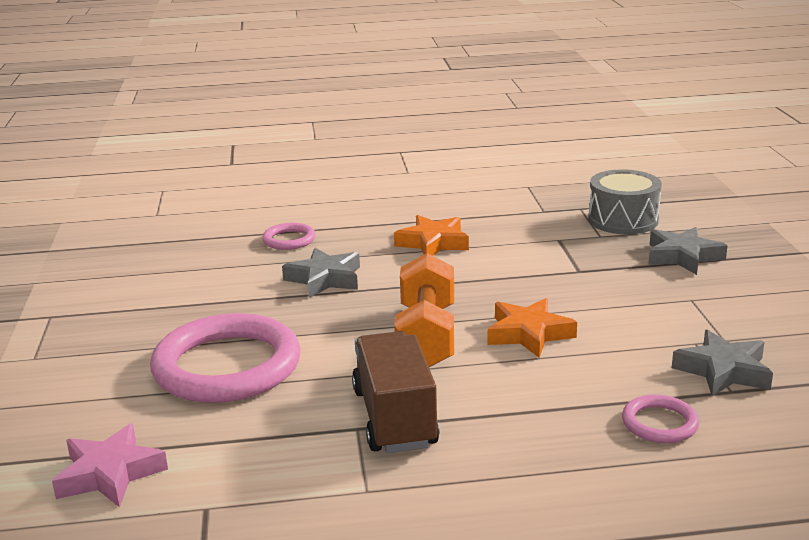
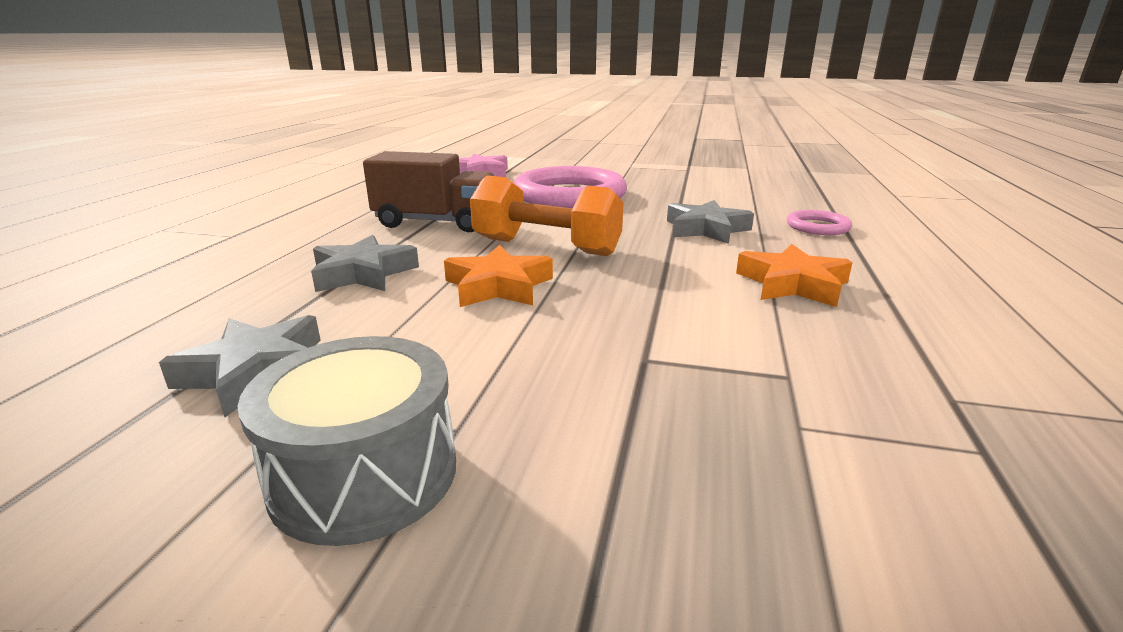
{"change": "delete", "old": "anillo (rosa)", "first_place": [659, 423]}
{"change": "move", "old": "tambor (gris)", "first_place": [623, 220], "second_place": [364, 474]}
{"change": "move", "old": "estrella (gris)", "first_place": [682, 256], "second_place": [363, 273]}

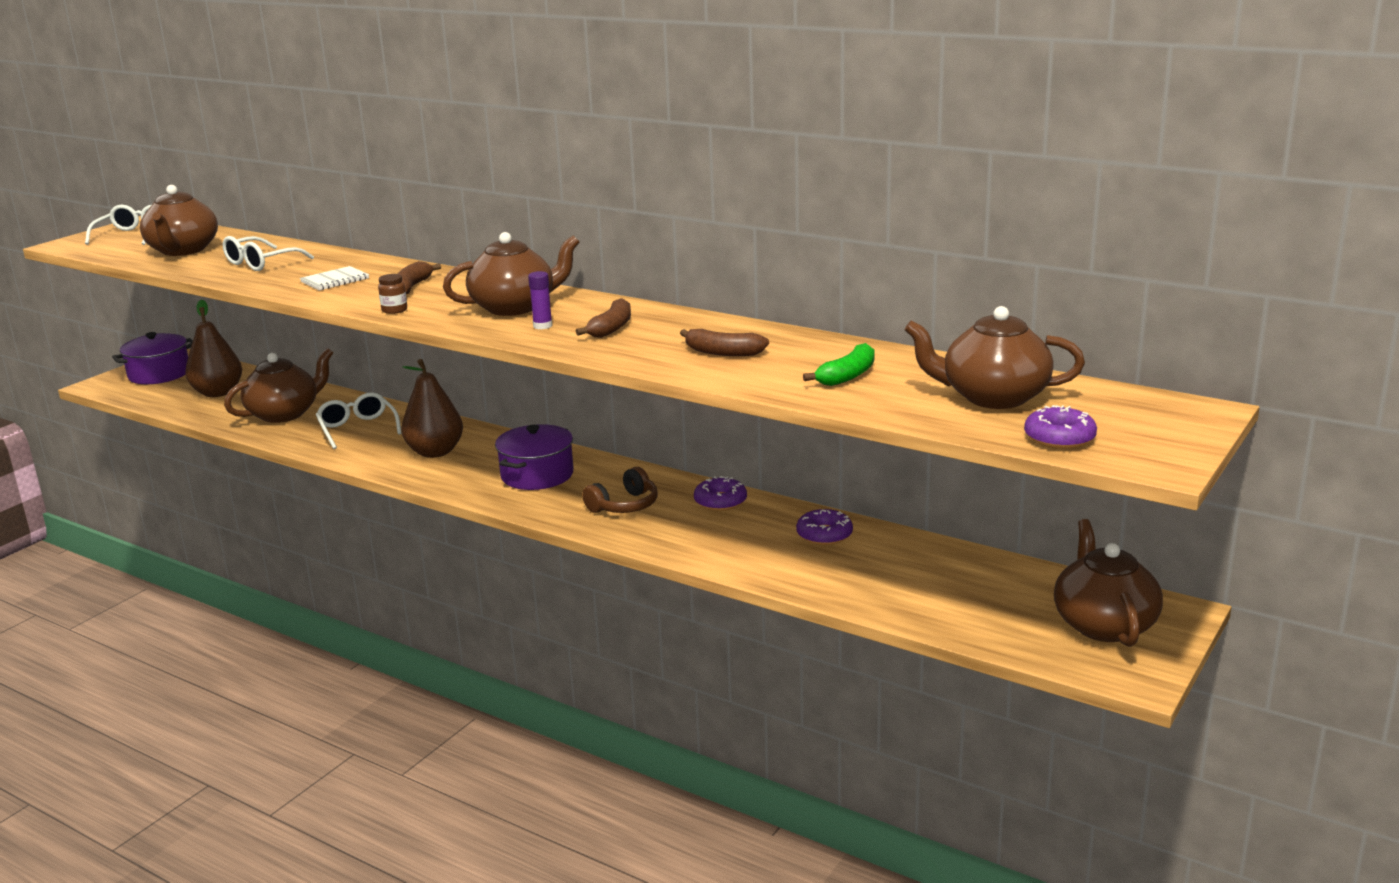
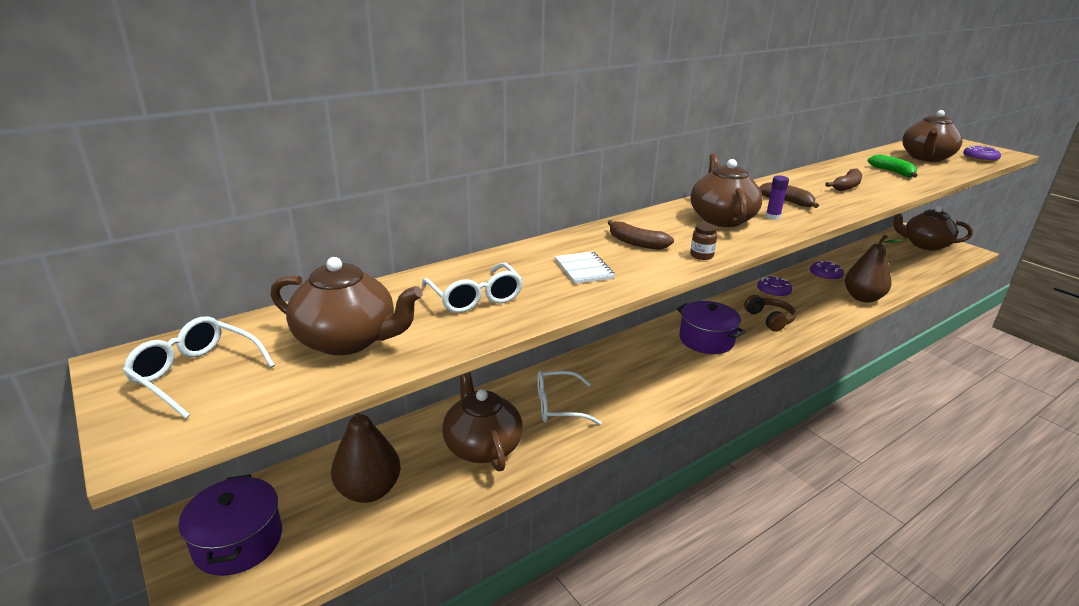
{"change": "move", "old": "pera (marrón)", "first_place": [435, 452], "second_place": [862, 298]}

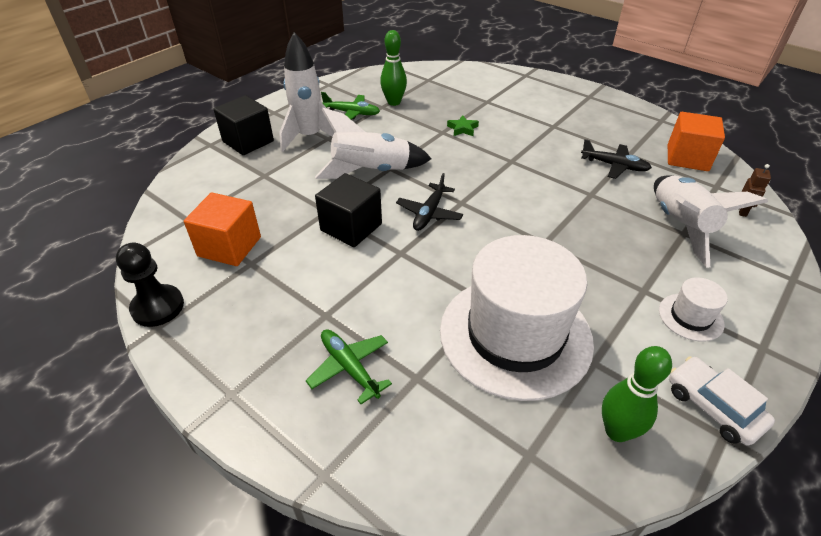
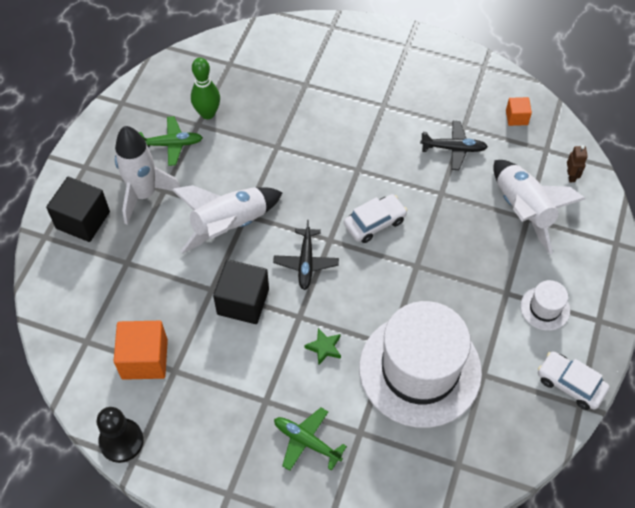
{"change": "delete", "old": "bolo (verde)", "first_place": [617, 431]}
{"change": "insert", "new": "coche (blanco)", "second_place": [374, 223]}
{"change": "move", "old": "estrella (verde)", "first_place": [462, 129], "second_place": [324, 347]}
{"change": "resize", "old": "cubo (naranja)", "first_place": [687, 158], "second_place": [516, 117], "factor": 0.53}

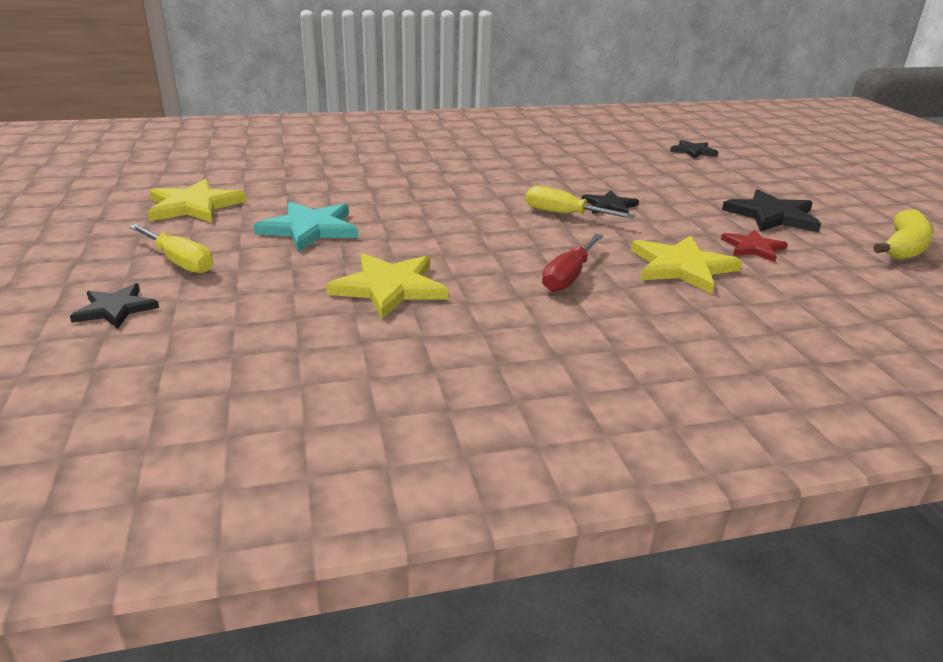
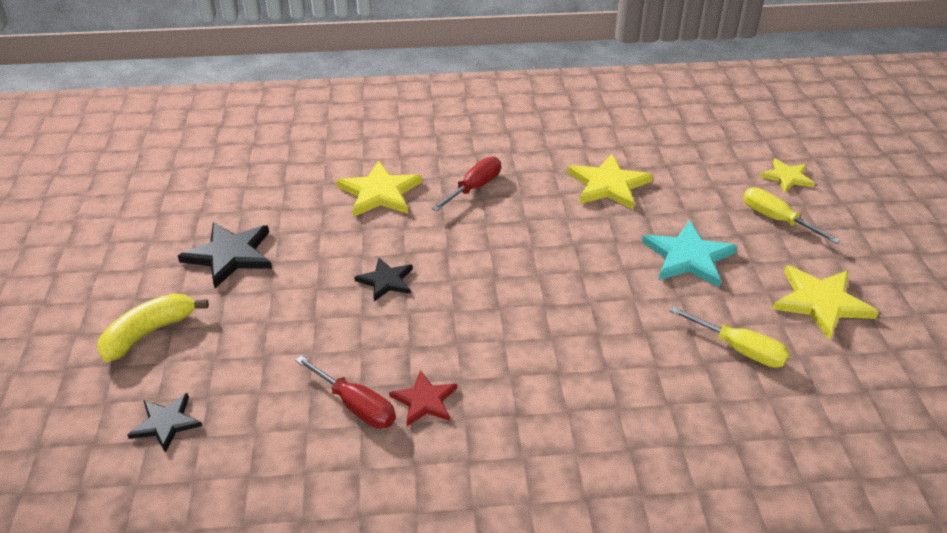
{"change": "insert", "new": "destornillador (rojo)", "second_place": [356, 406]}
{"change": "move", "old": "destornillador (amarillo)", "first_place": [564, 214], "second_place": [739, 349]}
{"change": "move", "old": "estrella (rojo)", "first_place": [753, 248], "second_place": [424, 400]}
{"change": "move", "old": "plátano (amarillo)", "first_place": [903, 248], "second_place": [149, 333]}
{"change": "recolor", "old": "estrella (negro)", "new": "estrella (amarillo)", "first_place": [115, 309], "second_place": [787, 177]}

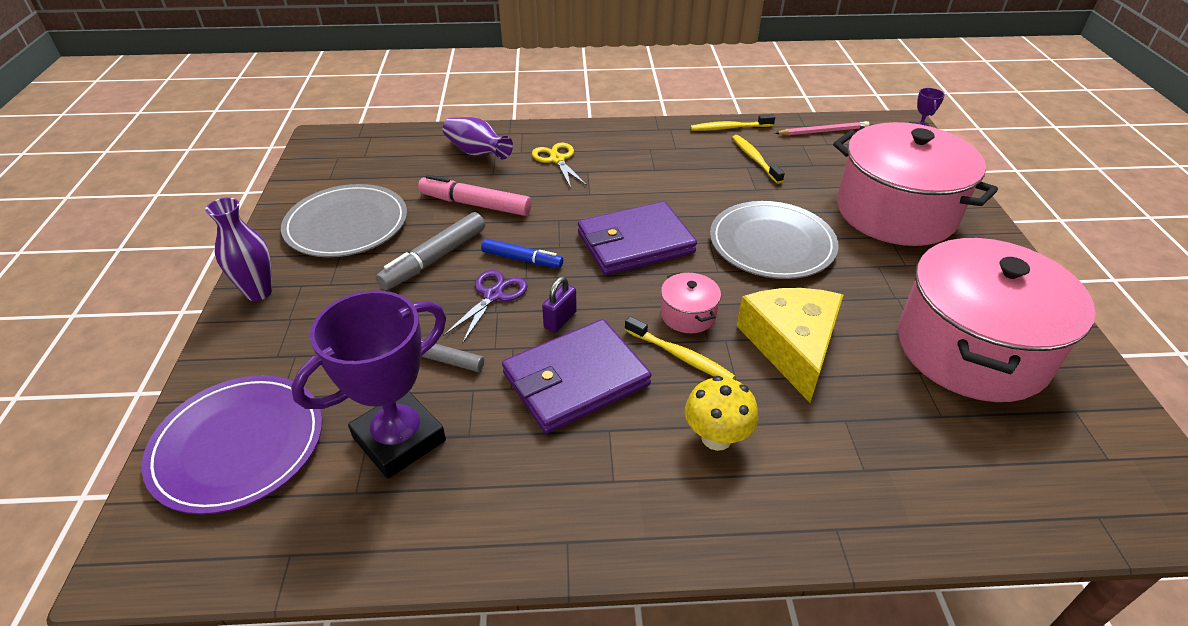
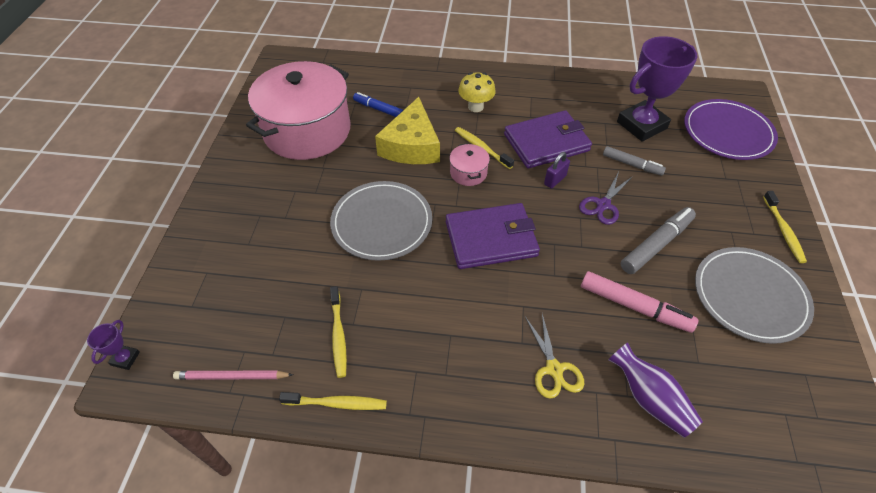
{"change": "delete", "old": "olla (rosa)", "first_place": [895, 212]}
{"change": "move", "old": "rotulador (azul)", "first_place": [521, 259], "second_place": [379, 109]}
{"change": "replace", "old": "florero (morado)", "new": "cepillo de dientes (amarillo)", "first_place": [259, 292], "second_place": [783, 231]}

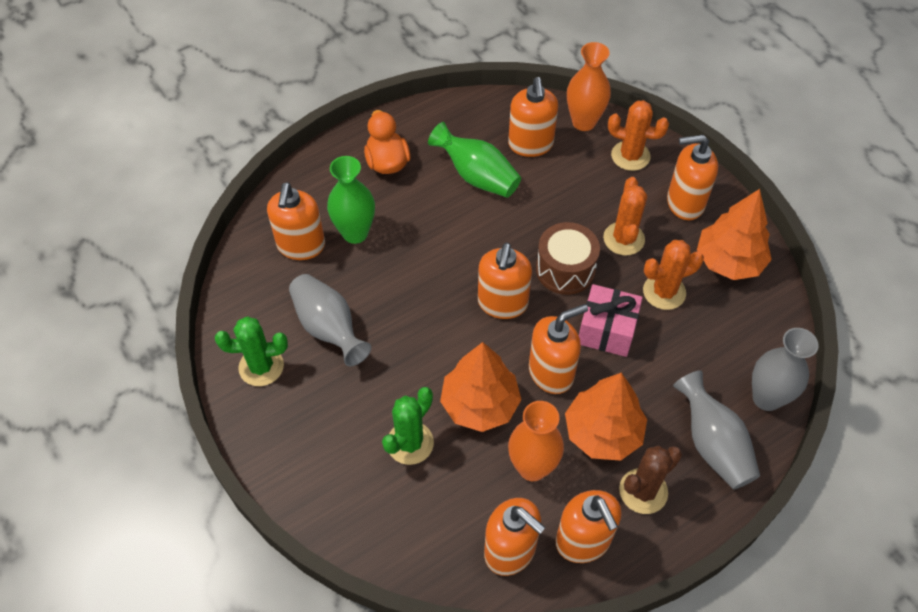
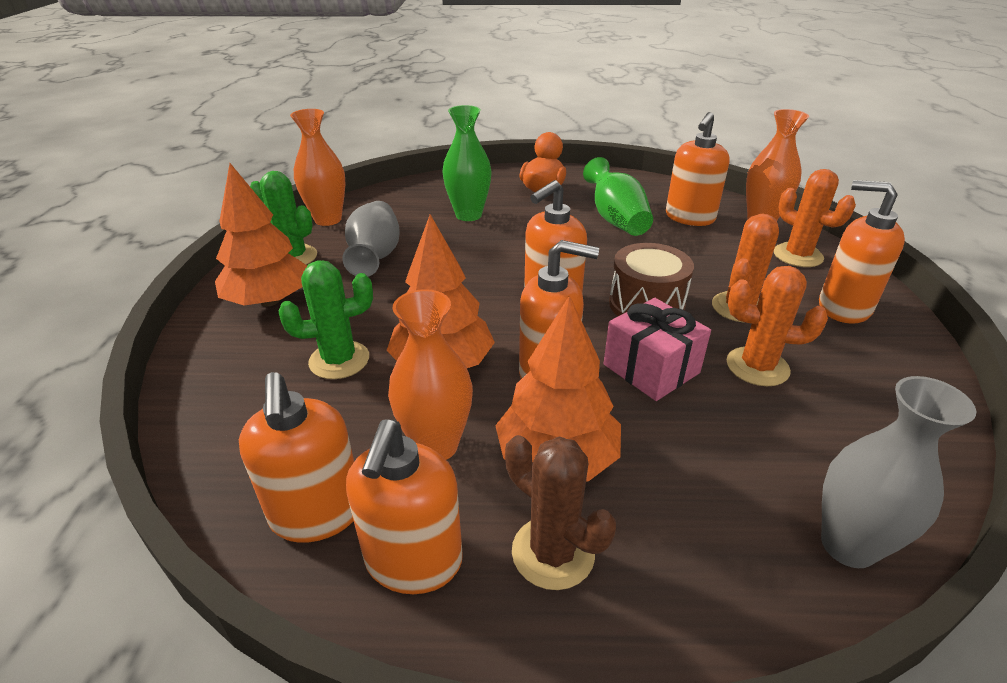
{"change": "delete", "old": "dispensador de jabón (naranja)", "first_place": [301, 246]}
{"change": "delete", "old": "florero (gris)", "first_place": [712, 444]}
{"change": "insert", "new": "florero (naranja)", "second_place": [328, 219]}
{"change": "move", "old": "árbol (naranja)", "first_place": [729, 261], "second_place": [269, 301]}
{"change": "rotate", "old": "cactus (marrón)", "first_place": [643, 491], "second_place": [553, 552], "degrees": 45}

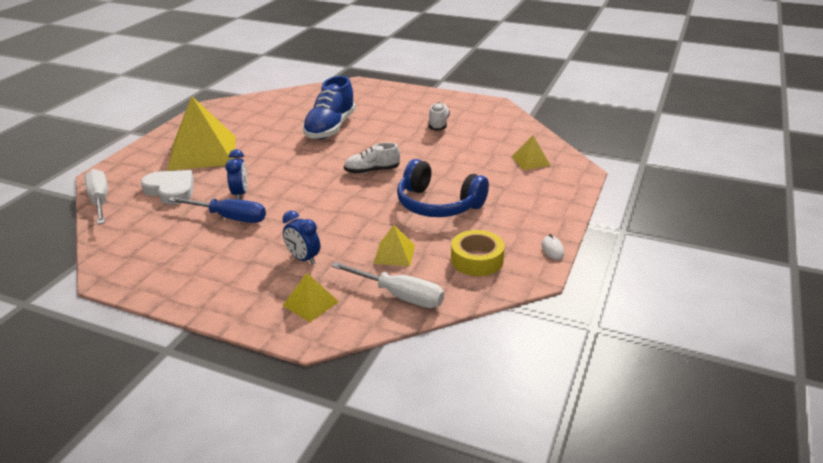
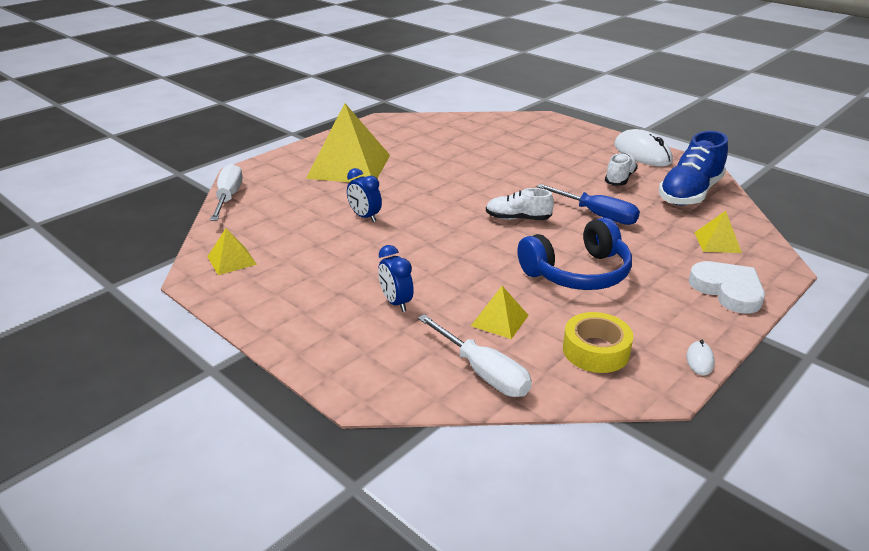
{"change": "insert", "new": "ratón (blanco)", "second_place": [642, 153]}
{"change": "move", "old": "corazón (blanco)", "first_place": [171, 190], "second_place": [728, 290]}
{"change": "move", "old": "destornillador (azul)", "first_place": [229, 218], "second_place": [597, 215]}
{"change": "move", "old": "pirámide (amarillo)", "first_place": [310, 303], "second_place": [231, 260]}
{"change": "move", "old": "zapato (azul)", "first_place": [330, 128], "second_place": [689, 193]}
{"change": "rotate", "old": "despertador (azul)", "first_place": [240, 194], "second_place": [365, 217], "degrees": 120}
{"change": "rotate", "old": "auriculares (azul)", "first_place": [438, 204], "second_place": [577, 272], "degrees": -75}

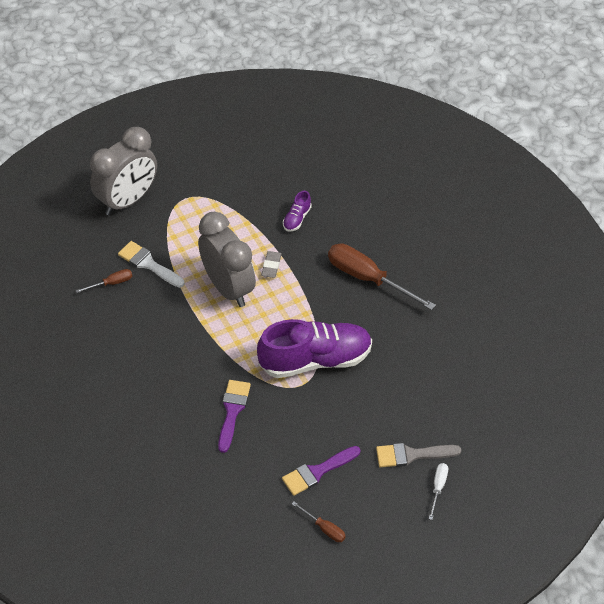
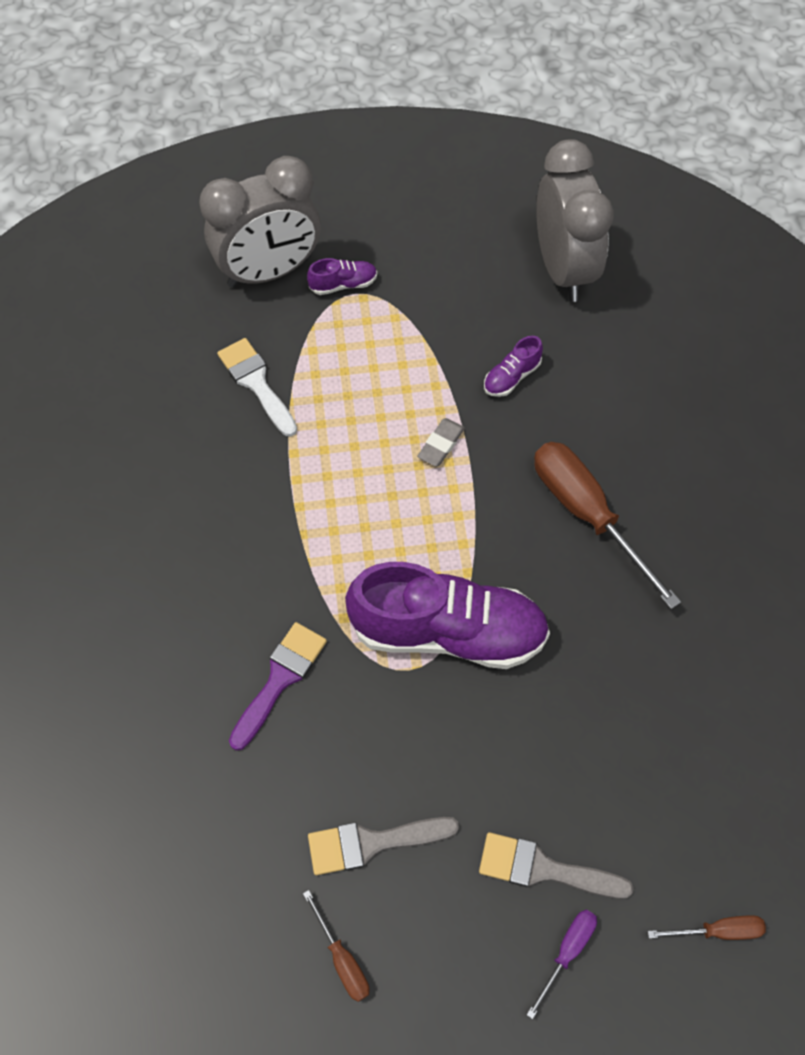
{"change": "insert", "new": "zapato (morado)", "second_place": [343, 284]}
{"change": "move", "old": "destornillador (marrón)", "first_place": [111, 283], "second_place": [718, 930]}
{"change": "move", "old": "despertador (gris)", "first_place": [228, 287], "second_place": [563, 269]}
{"change": "recolor", "old": "pincel (morado)", "new": "pincel (gris)", "first_place": [317, 472], "second_place": [372, 843]}
{"change": "recolor", "old": "destornillador (blanco)", "new": "destornillador (morado)", "first_place": [438, 488], "second_place": [567, 952]}

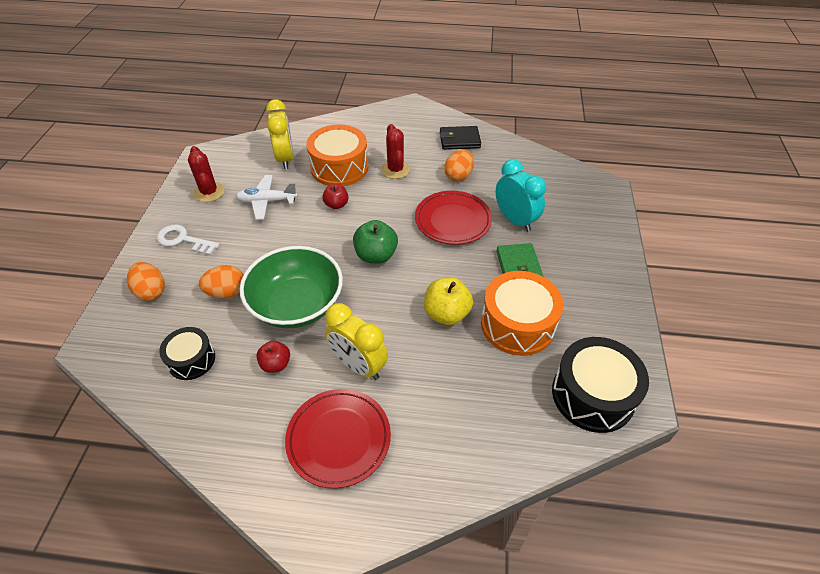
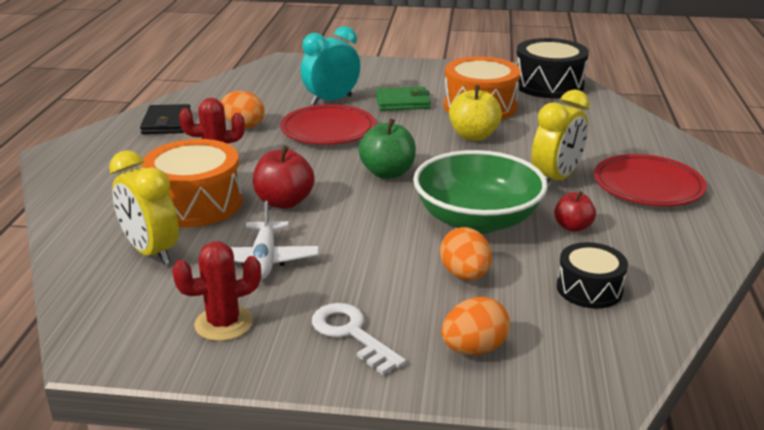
{"change": "rotate", "old": "llave (blanco)", "first_place": [183, 240], "second_place": [351, 334], "degrees": 120}
{"change": "rotate", "old": "despertador (amarillo)", "first_place": [285, 159], "second_place": [151, 252], "degrees": -120}
{"change": "resize", "old": "manzana (rojo)", "first_place": [336, 205], "second_place": [284, 202], "factor": 1.59}

